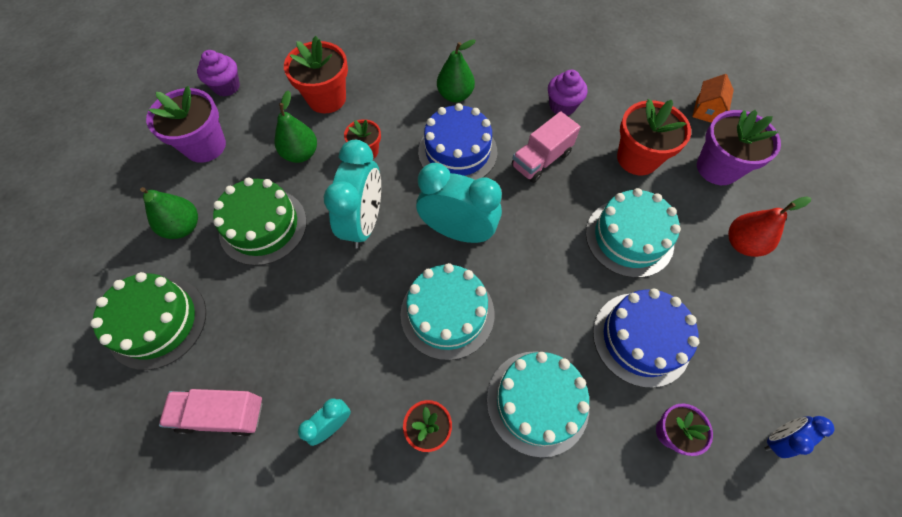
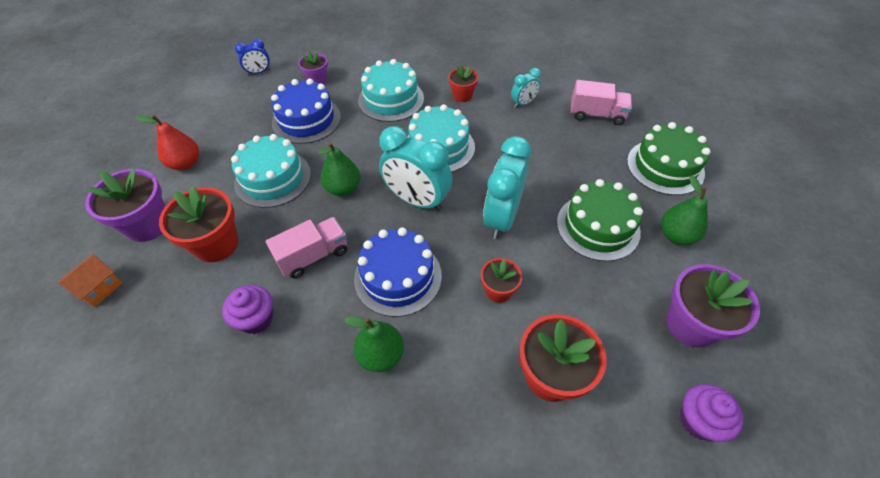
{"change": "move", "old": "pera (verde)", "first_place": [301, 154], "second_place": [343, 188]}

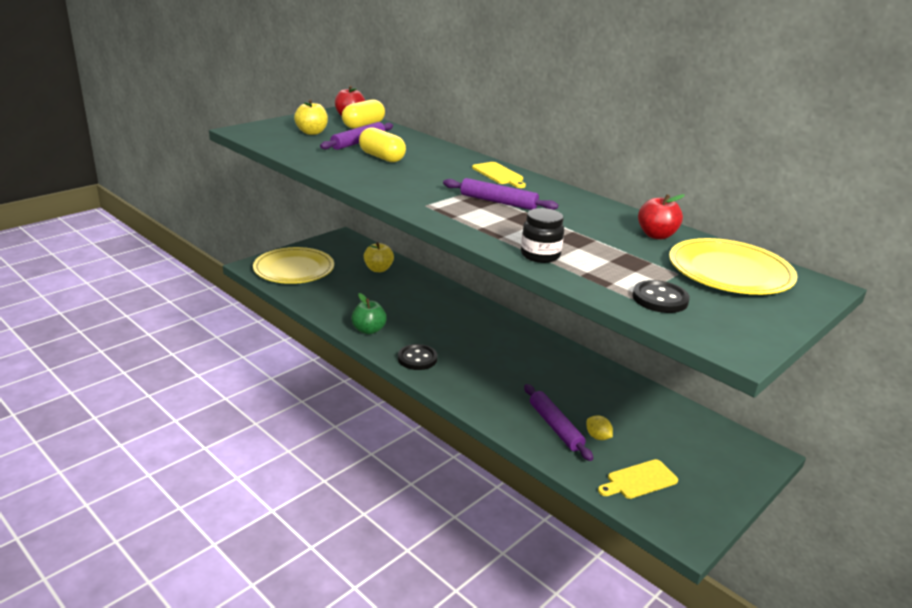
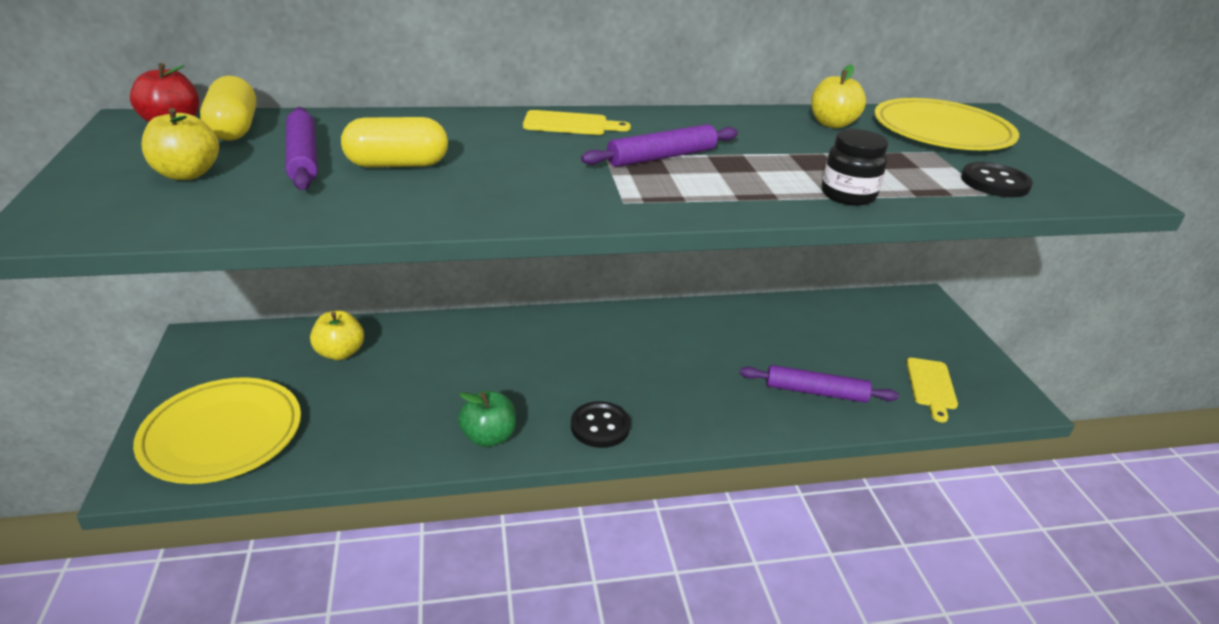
{"change": "delete", "old": "limón (amarillo)", "first_place": [597, 437]}
{"change": "recolor", "old": "manzana (rojo)", "new": "manzana (amarillo)", "first_place": [656, 235], "second_place": [832, 124]}

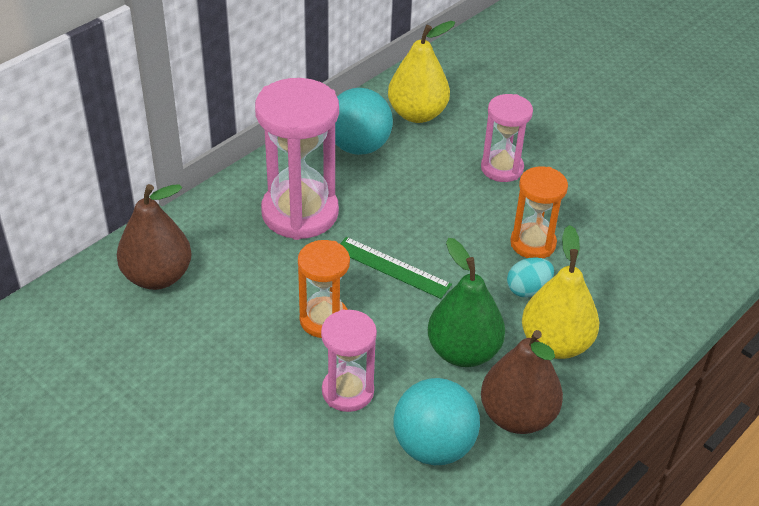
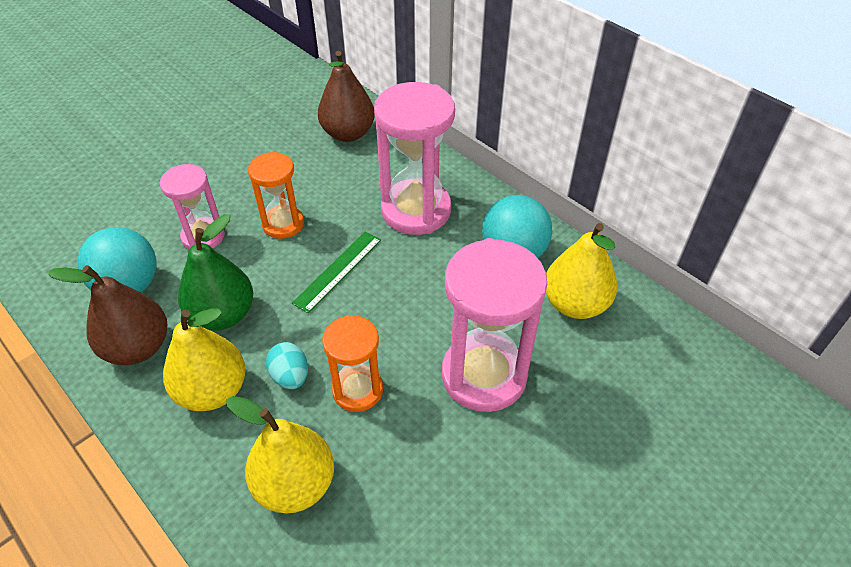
{"change": "insert", "new": "pera (amarillo)", "second_place": [295, 484]}
{"change": "resize", "old": "reloj de arena (rosa)", "first_place": [502, 168], "second_place": [484, 375], "factor": 1.71}

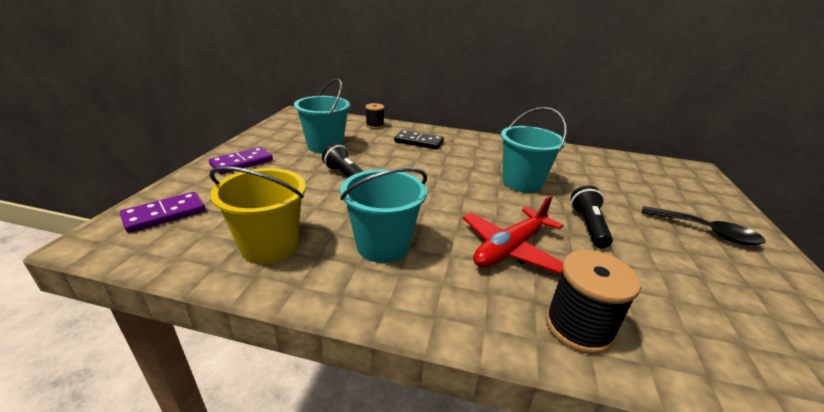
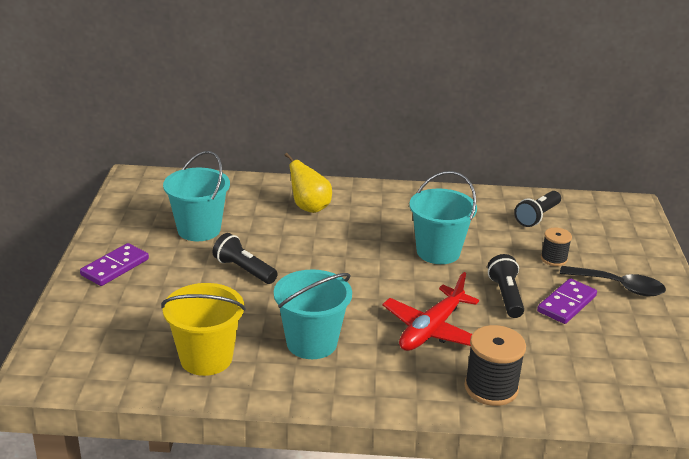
{"change": "insert", "new": "lámpara de mano (negro)", "second_place": [537, 216]}
{"change": "move", "old": "ficha de dominó (morado)", "first_place": [165, 214], "second_place": [567, 304]}
{"change": "move", "old": "carrete (negro)", "first_place": [374, 125], "second_place": [553, 259]}
{"change": "replace", "old": "ficha de dominó (negro)", "new": "pera (amarillo)", "first_place": [418, 142], "second_place": [309, 207]}

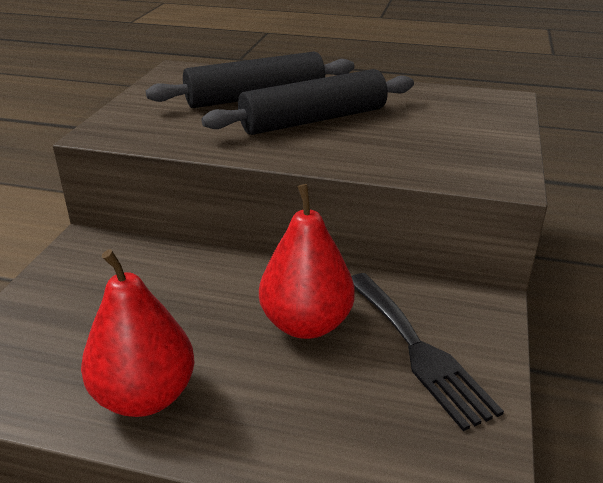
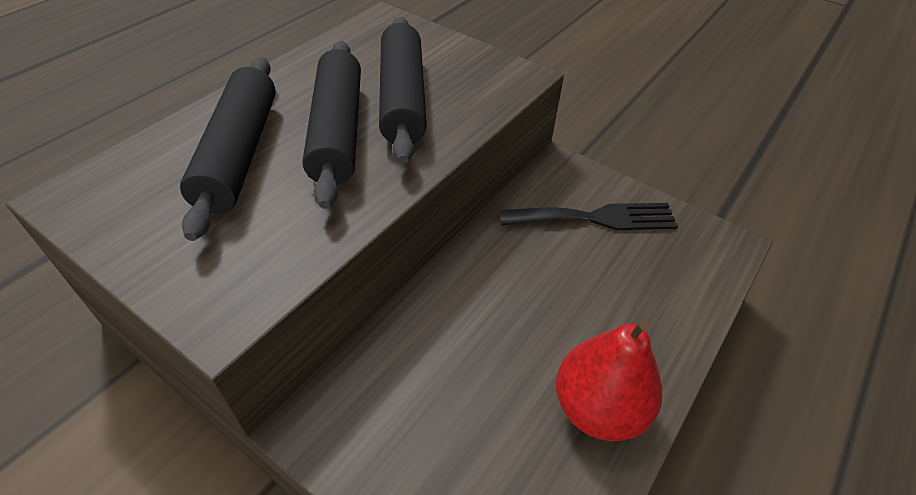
{"change": "delete", "old": "pera (rojo)", "first_place": [306, 324]}
{"change": "insert", "new": "rodillo (negro)", "second_place": [402, 98]}

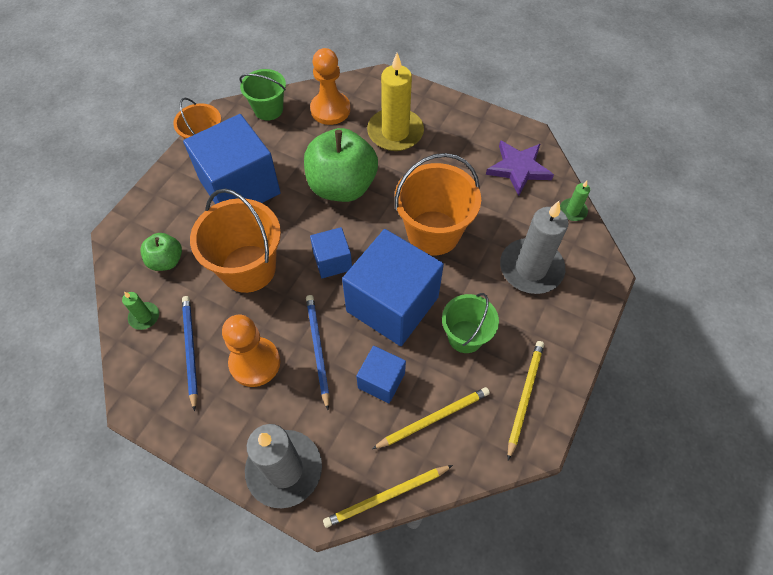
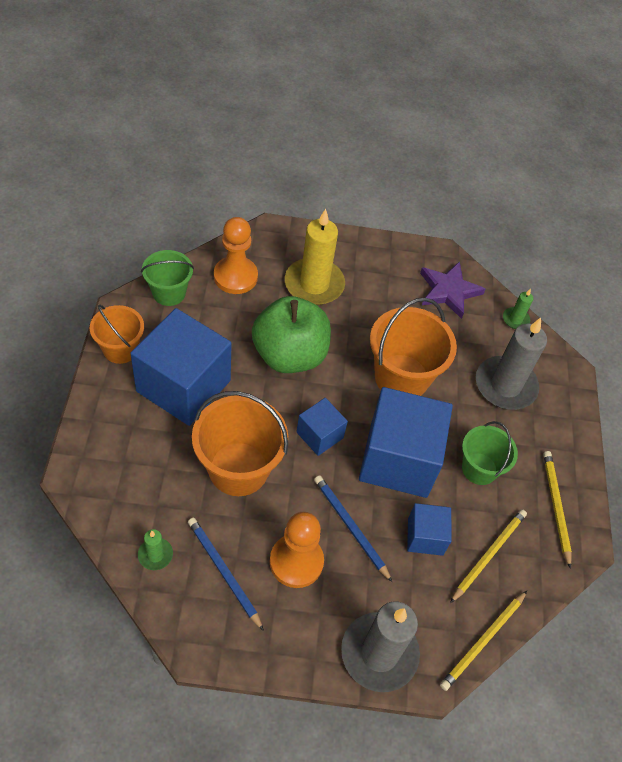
{"change": "delete", "old": "manzana (verde)", "first_place": [166, 261]}

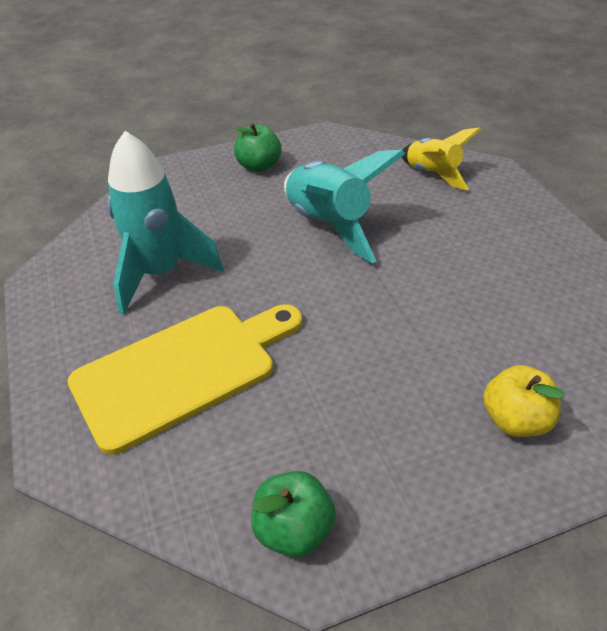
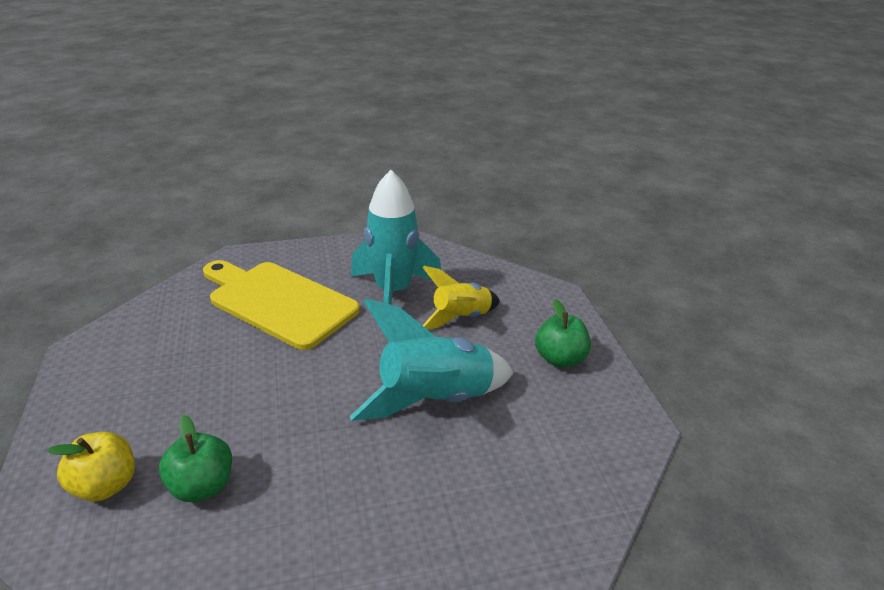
{"change": "move", "old": "manzana (verde)", "first_place": [293, 529], "second_place": [202, 486]}
{"change": "move", "old": "cohete (amarillo)", "first_place": [432, 174], "second_place": [461, 318]}
{"change": "rotate", "old": "tabla de cortar (amarillo)", "first_place": [183, 370], "second_place": [278, 302], "degrees": 150}

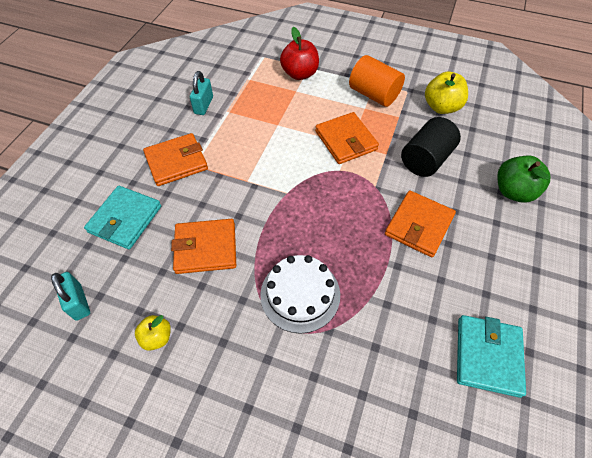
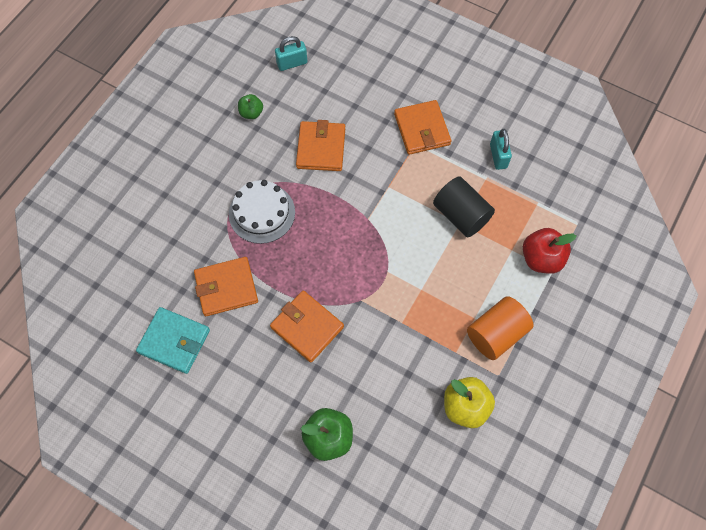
{"change": "delete", "old": "cartera (turquesa)", "first_place": [125, 219]}
{"change": "move", "old": "cartera (naranja)", "first_place": [345, 140], "second_place": [226, 288]}
{"change": "move", "old": "cilindro (negro)", "first_place": [425, 159], "second_place": [461, 215]}
{"change": "recolor", "old": "manzana (amarillo)", "new": "manzana (verde)", "first_place": [157, 337], "second_place": [251, 113]}
{"change": "rotate", "old": "candado (turquesa)", "first_place": [203, 105], "second_place": [498, 156], "degrees": 60}

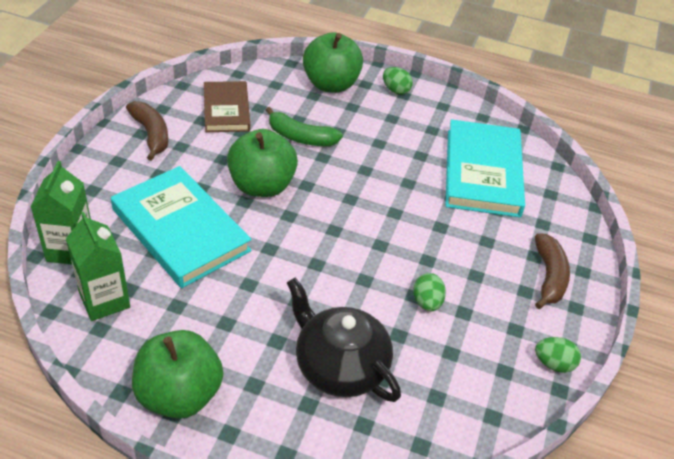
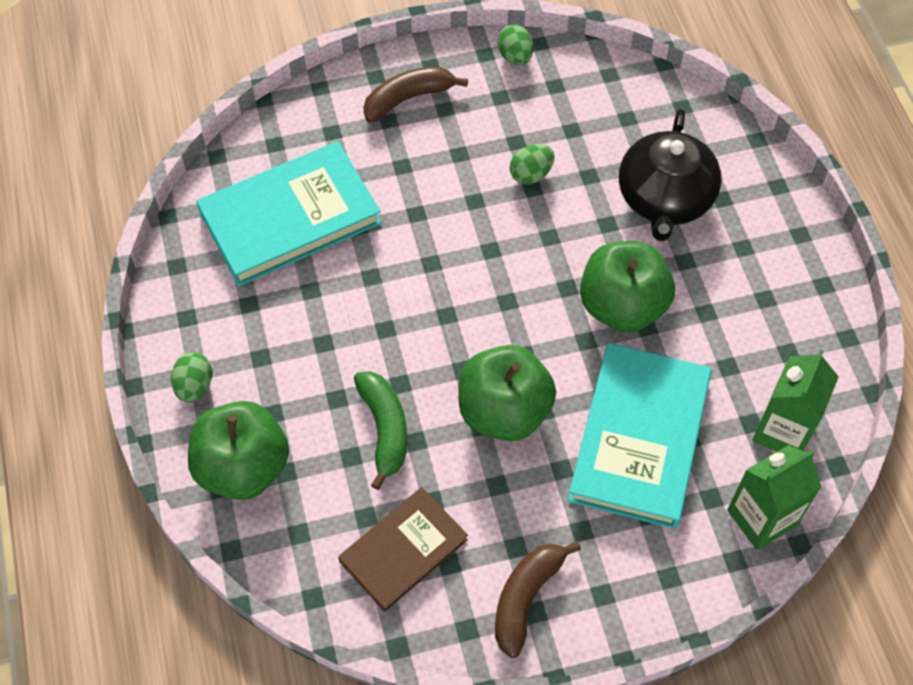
{"change": "move", "old": "manzana (verde)", "first_place": [179, 394], "second_place": [622, 306]}

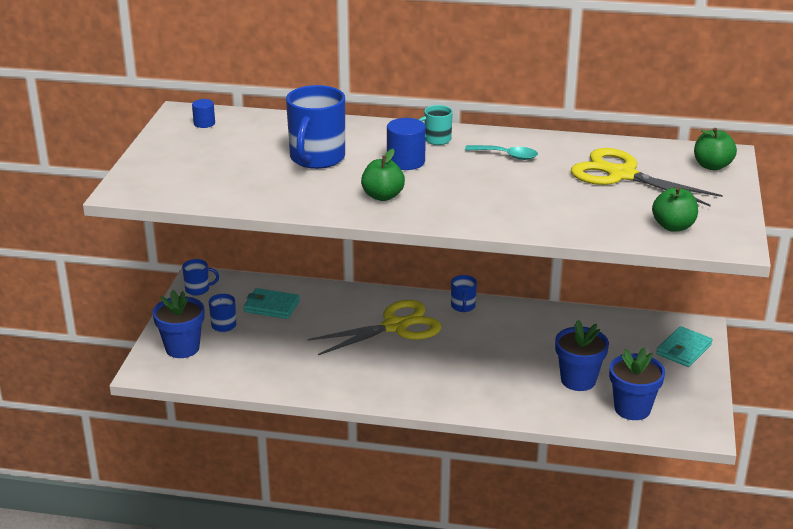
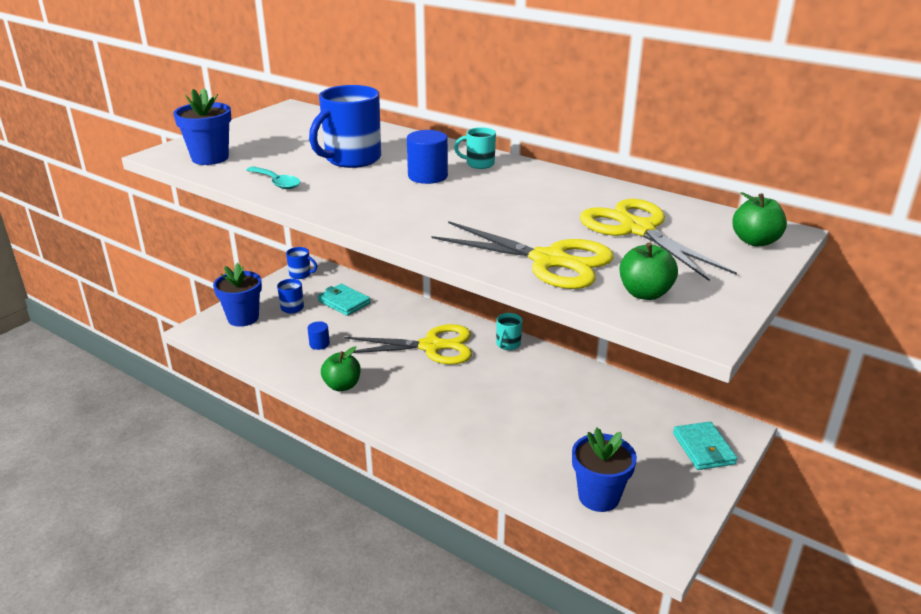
{"change": "insert", "new": "tijeras (amarillo)", "second_place": [549, 260]}
{"change": "move", "old": "cilindro (azul)", "first_place": [204, 123], "second_place": [319, 344]}
{"change": "move", "old": "manzana (verde)", "first_place": [382, 196], "second_place": [342, 385]}
{"change": "move", "old": "cuchara (turquesa)", "first_place": [507, 156], "second_place": [277, 183]}
{"change": "move", "old": "maceta (azul)", "first_place": [578, 380], "second_place": [210, 158]}
{"change": "recolor", "old": "taza (azul)", "new": "taza (turquesa)", "first_place": [463, 306], "second_place": [508, 344]}
{"change": "rotate", "old": "cartera (turquesa)", "first_place": [683, 349], "second_place": [703, 448], "degrees": -75}

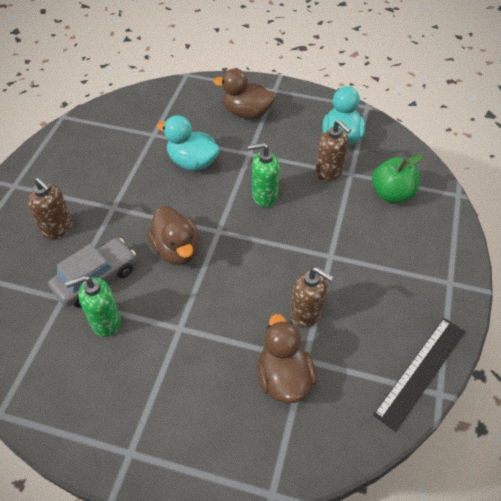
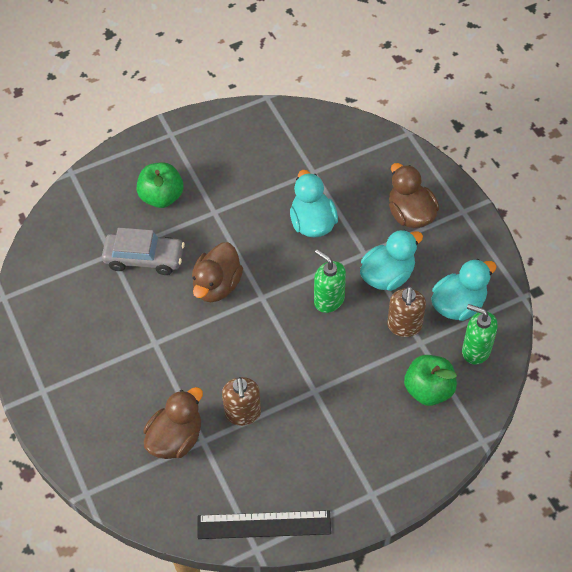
{"change": "insert", "new": "pato (turquesa)", "second_place": [387, 275]}
{"change": "move", "old": "dispensador de jabón (verde)", "first_place": [105, 322], "second_place": [475, 350]}
{"change": "replace", "old": "dispensador de jabón (marrón)", "new": "manzana (verde)", "first_place": [58, 228], "second_place": [162, 197]}

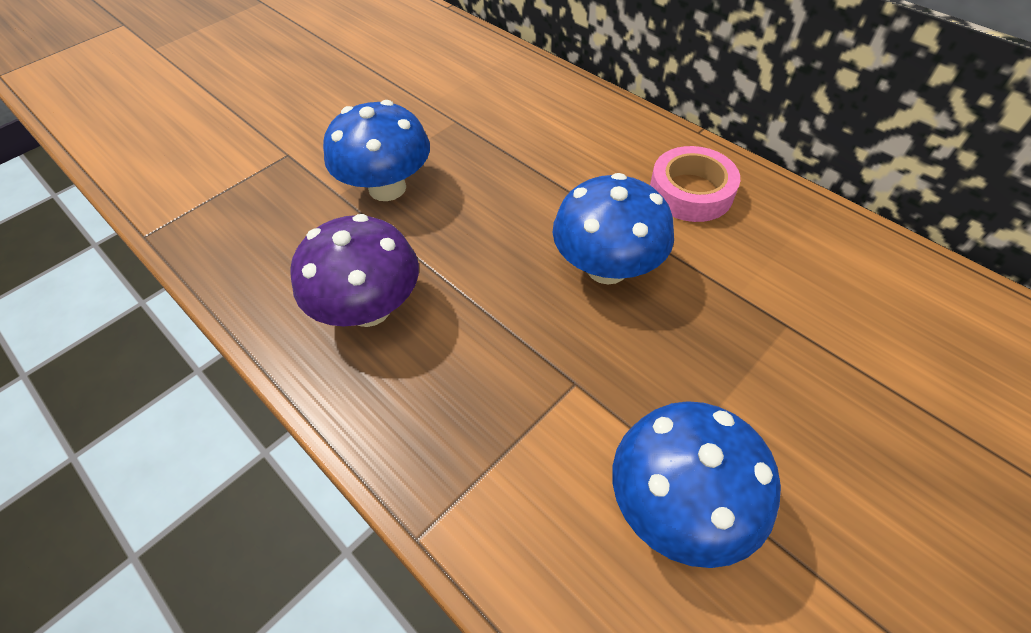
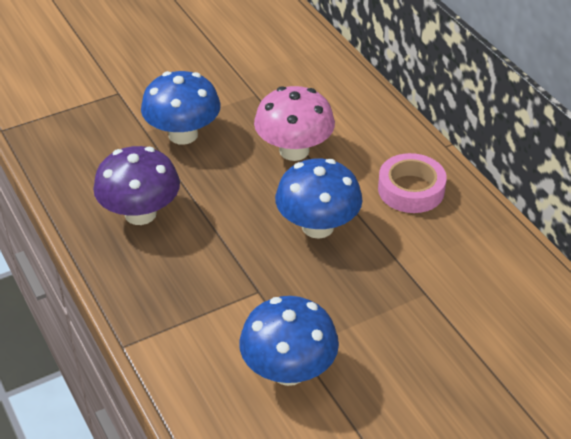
{"change": "insert", "new": "seta (rosa)", "second_place": [294, 150]}

